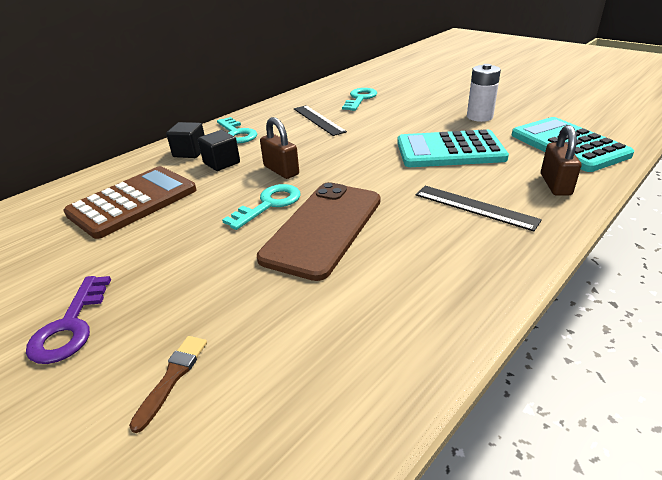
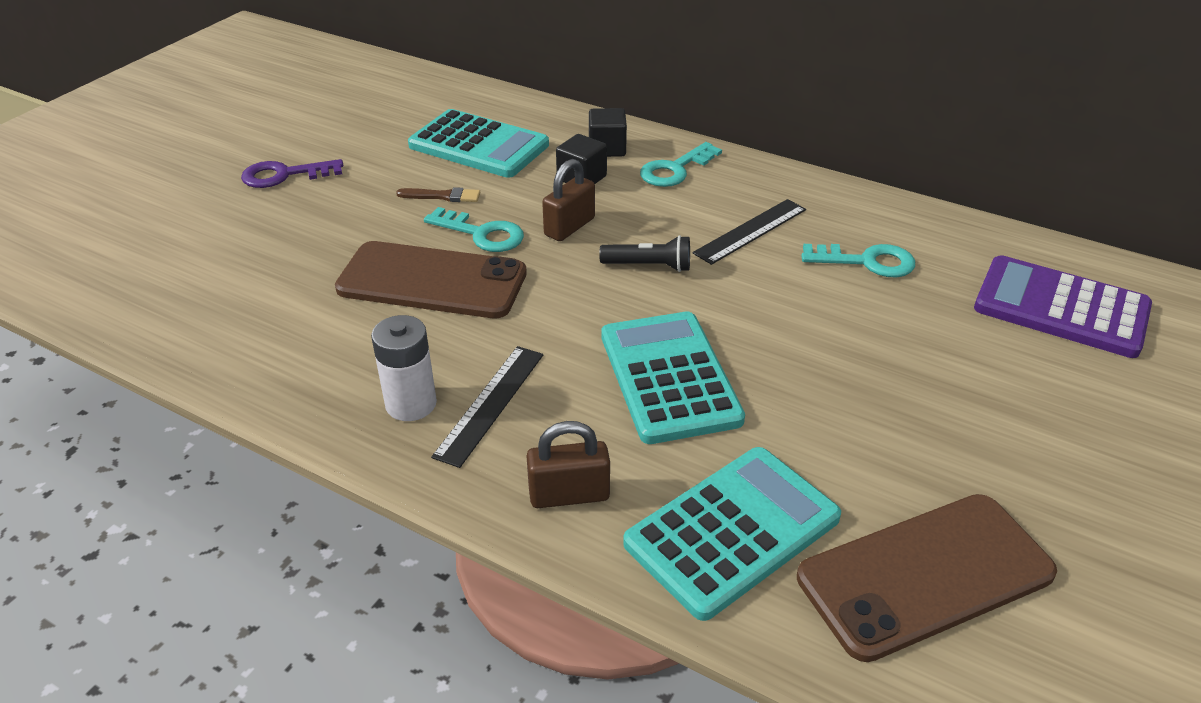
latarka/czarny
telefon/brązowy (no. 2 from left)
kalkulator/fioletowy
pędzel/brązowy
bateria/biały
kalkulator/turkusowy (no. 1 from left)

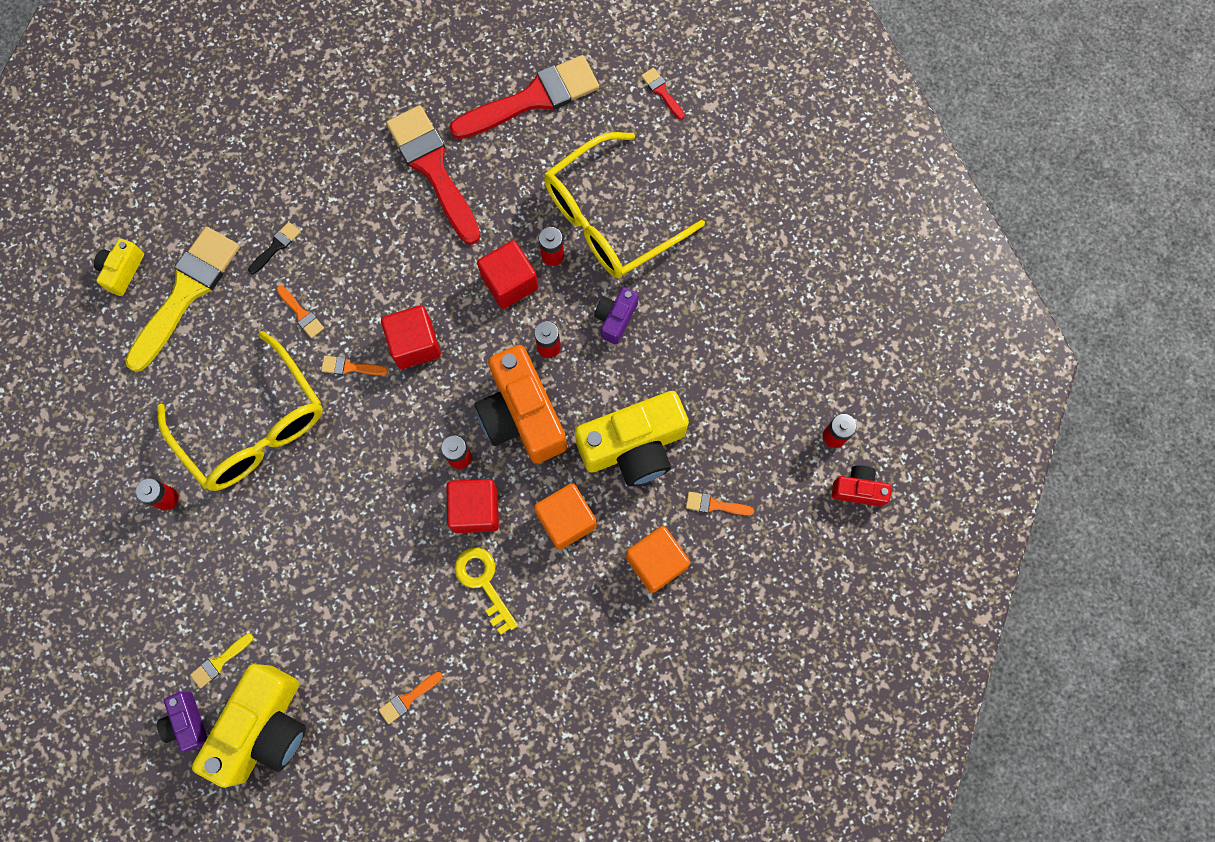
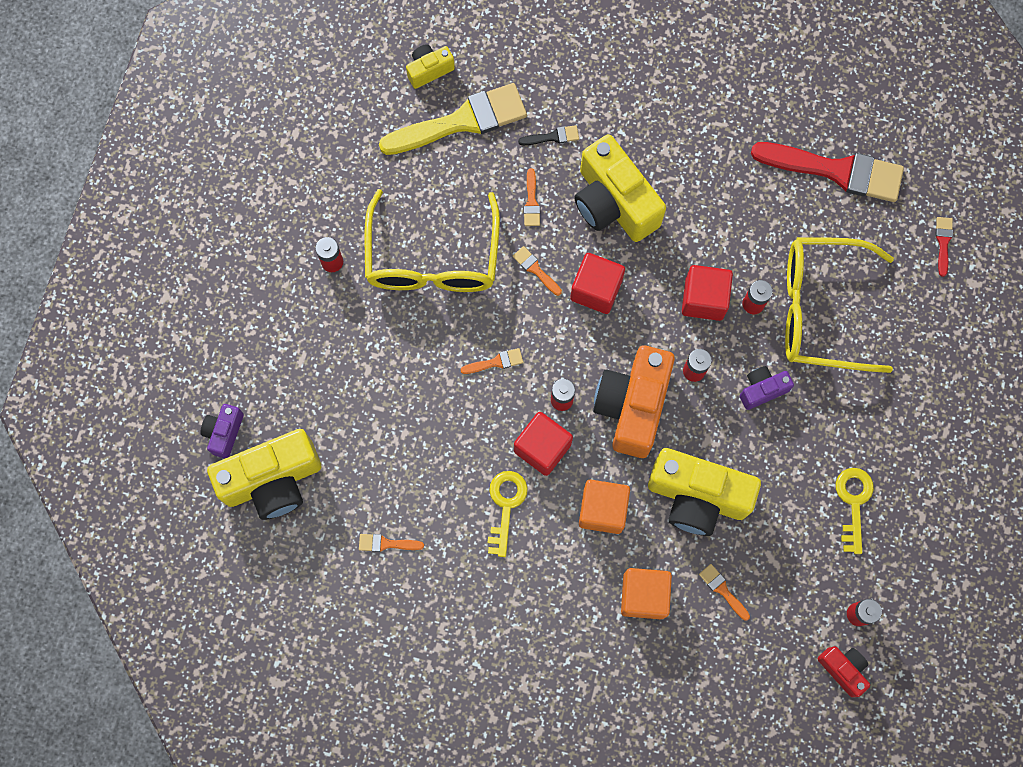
pędzel/żółty (no. 2 from left in the first image)
pędzel/czerwony (no. 1 from left in the first image)
pędzel/pomarańczowy (no. 2 from left)
aparat fotograficzny/żółty (no. 3 from left)
klucz/żółty (no. 2 from left)

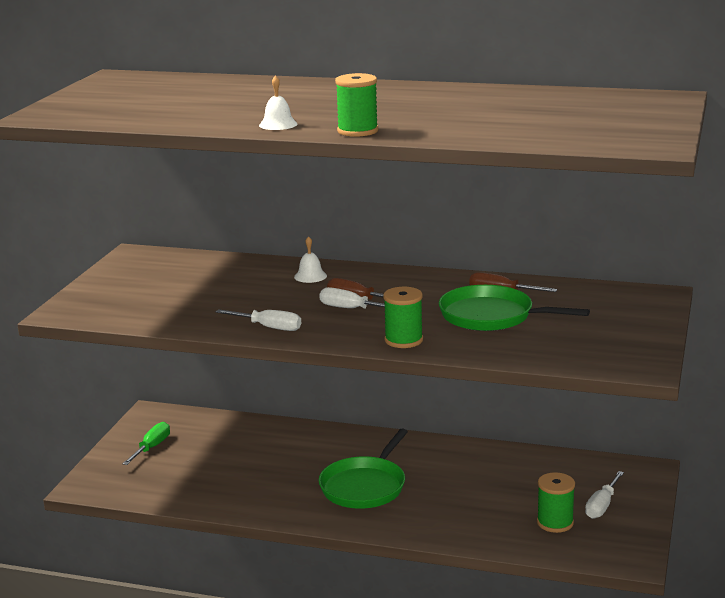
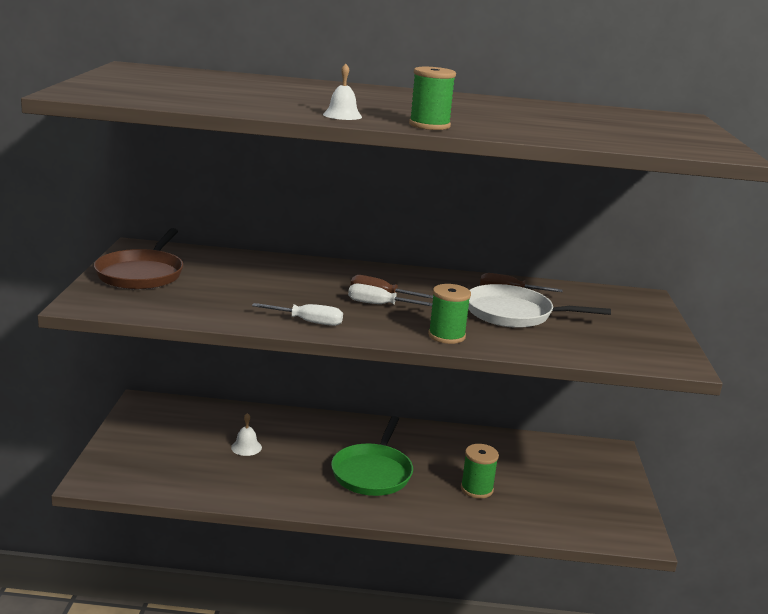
śrubokręt/zielony
śrubokręt/biały (no. 3 from left in the first image)
patelnia/brązowy
dzwonek/biały (no. 1 from left)
szpulka/zielony (no. 3 from left)
patelnia/biały

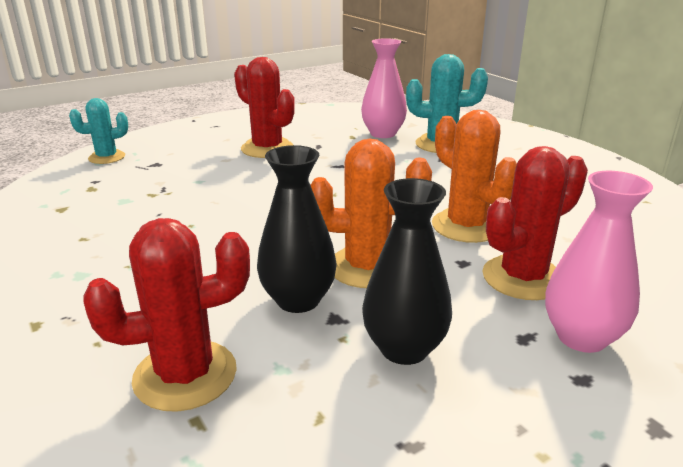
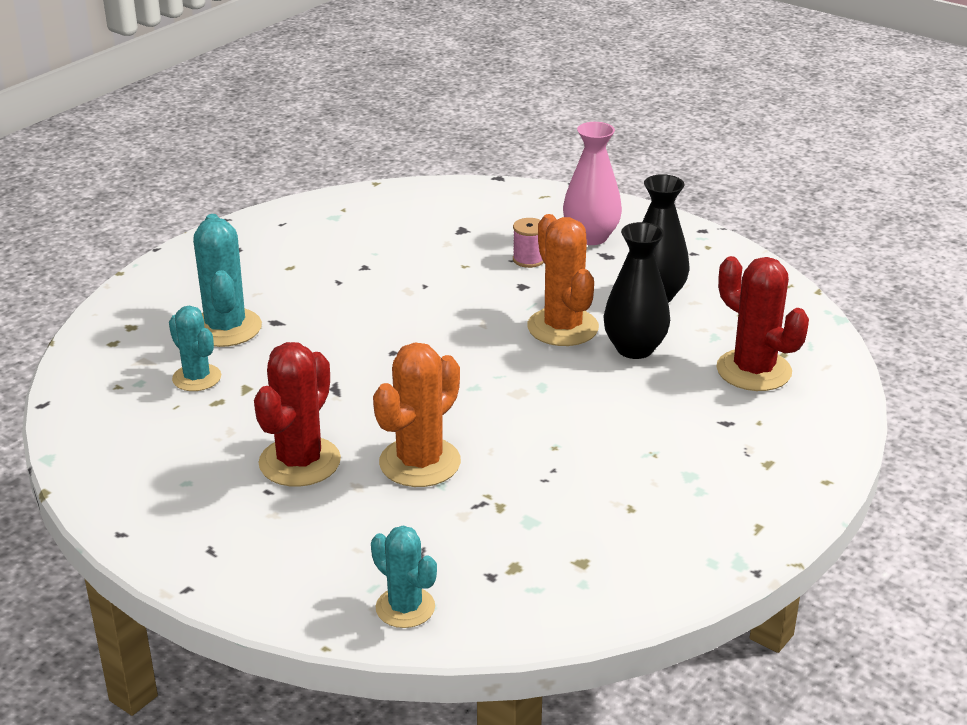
kaktus/pomarańczowy (no. 1 from left)
kaktus/turkusowy (no. 1 from left)
szpulka/różowy

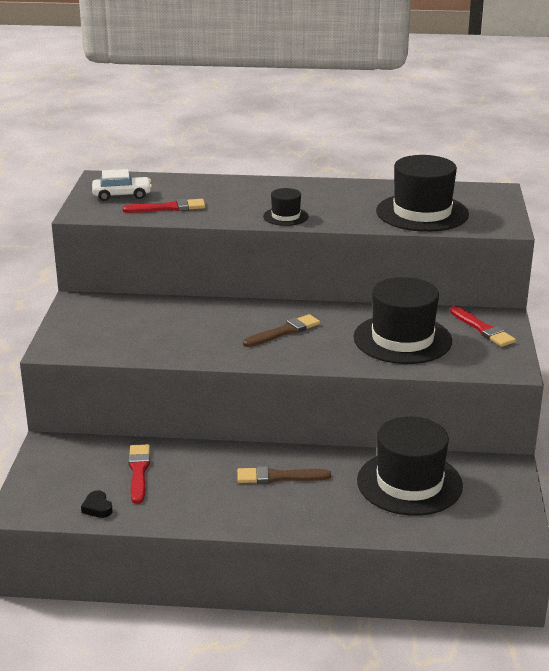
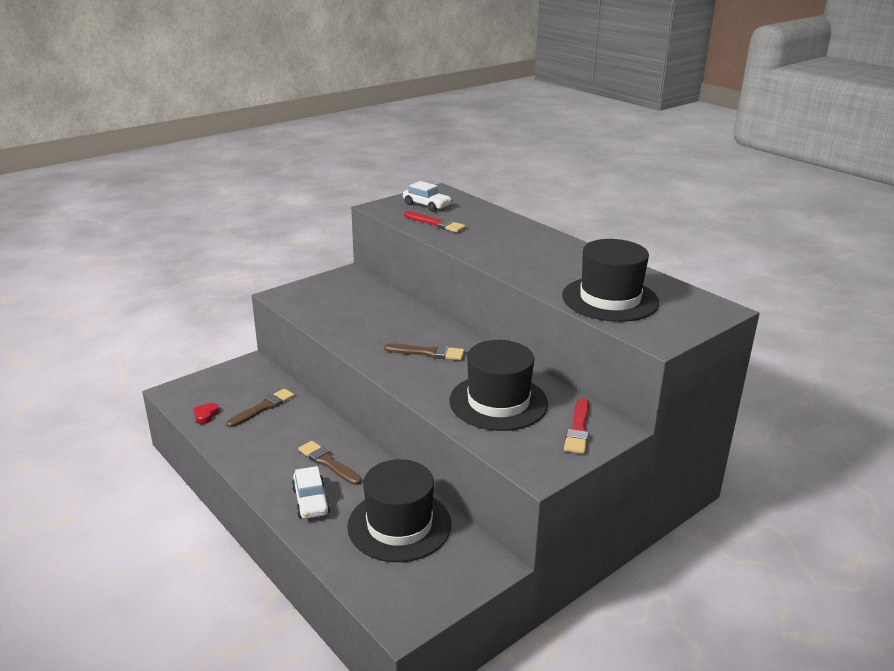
kapelusz/czarny (no. 1 from left in the first image)
samochód/biały (no. 1 from left)
serce/czerwony
pędzel/brązowy (no. 1 from left)

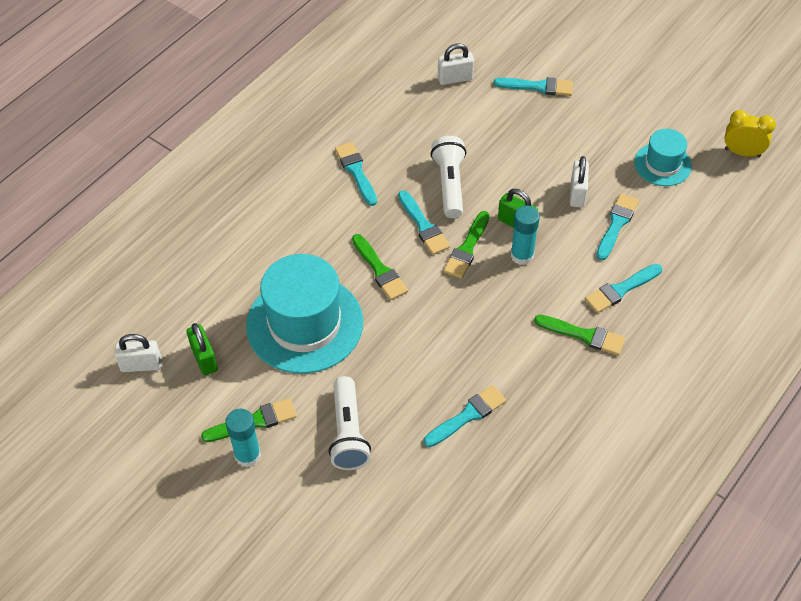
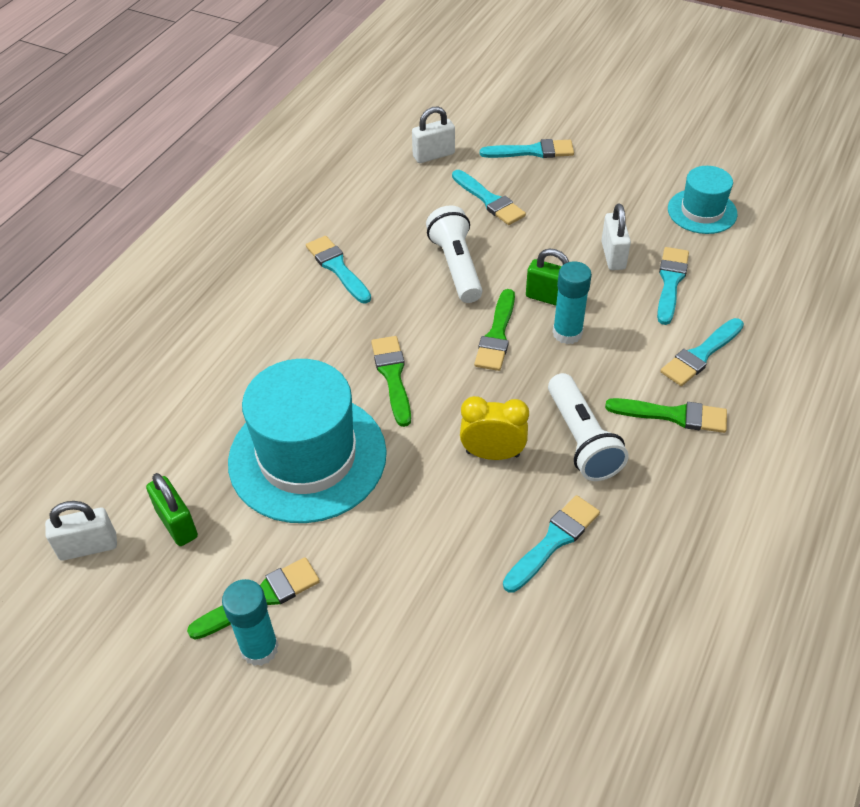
latarka/biały (no. 2 from left)
pędzel/turkusowy (no. 2 from left)
budzik/żółty
pędzel/zielony (no. 2 from left)

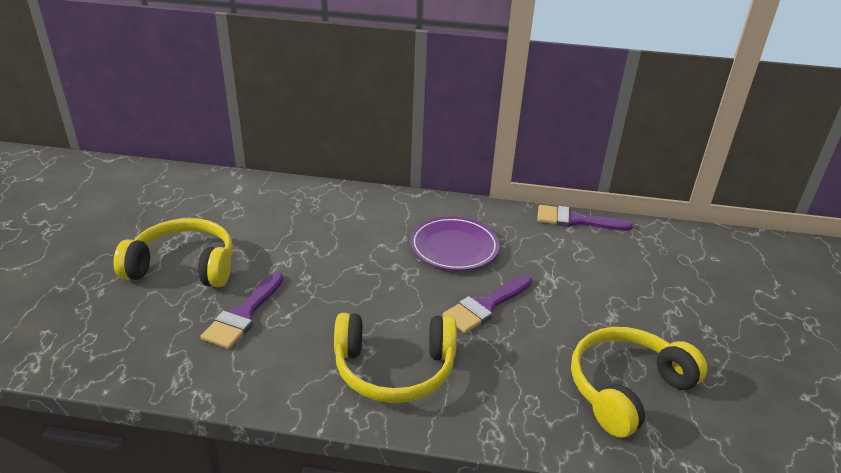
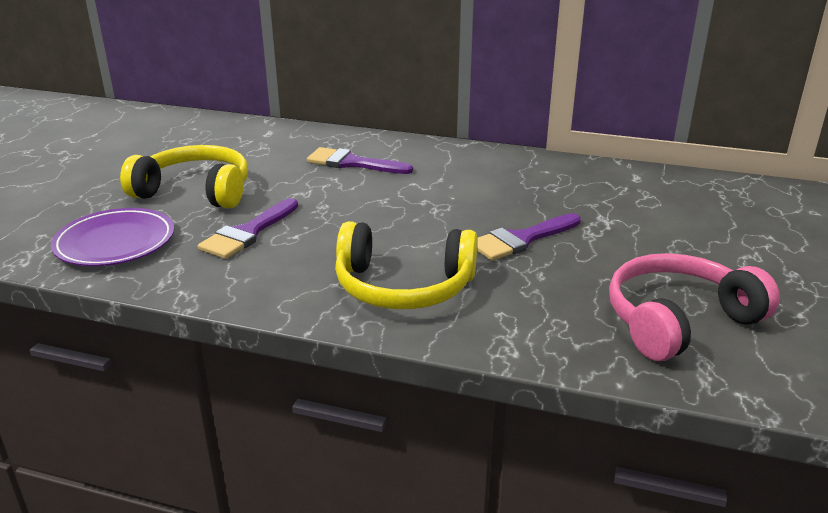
talerz/fioletowy
pędzel/fioletowy (no. 2 from left)
słuchawki/różowy

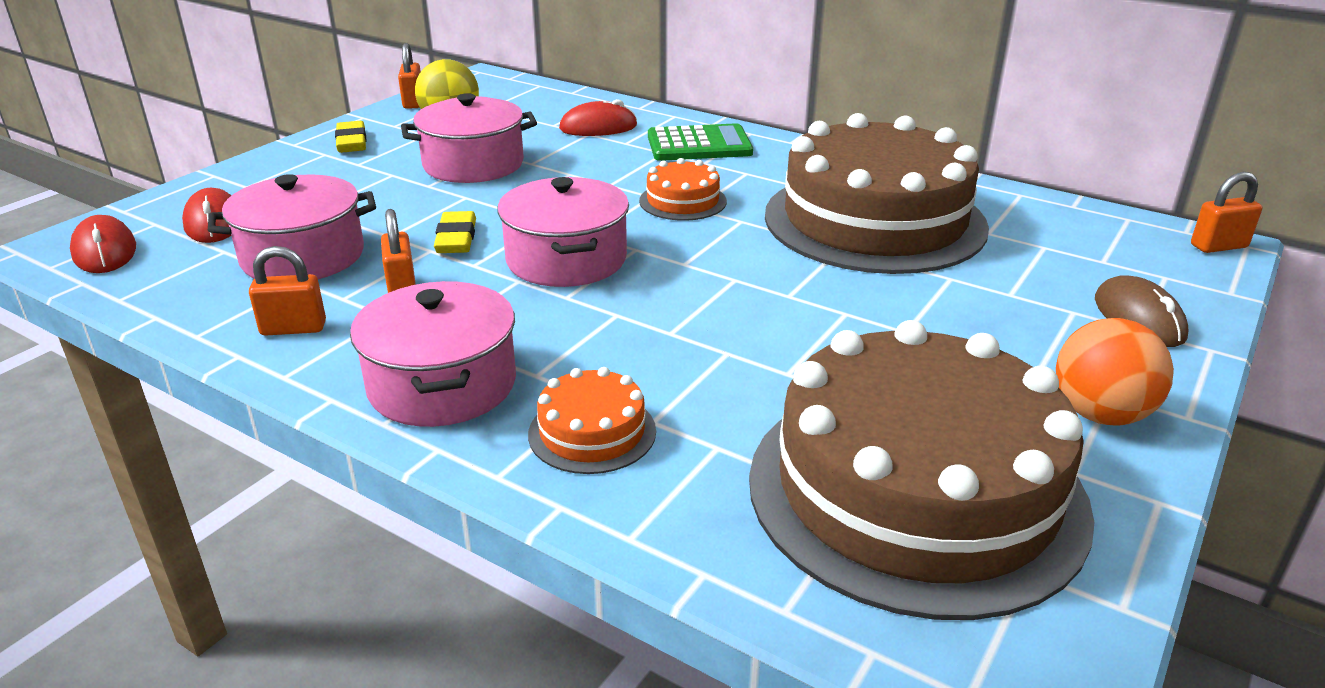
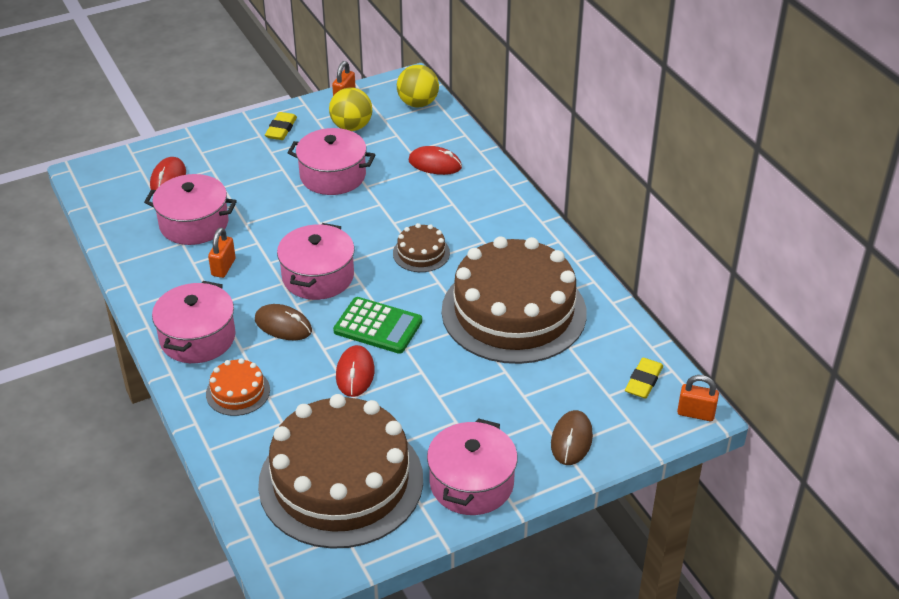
kłódka/pomarańczowy (no. 1 from left in the first image)
myszka/brązowy (no. 1 from left)
piłka/żółty (no. 2 from left)
myszka/czerwony (no. 2 from left)
gumka do mazania/żółty (no. 2 from left)
kalkulator/zielony
garnek/różowy (no. 5 from left)
tort/brązowy (no. 2 from left)

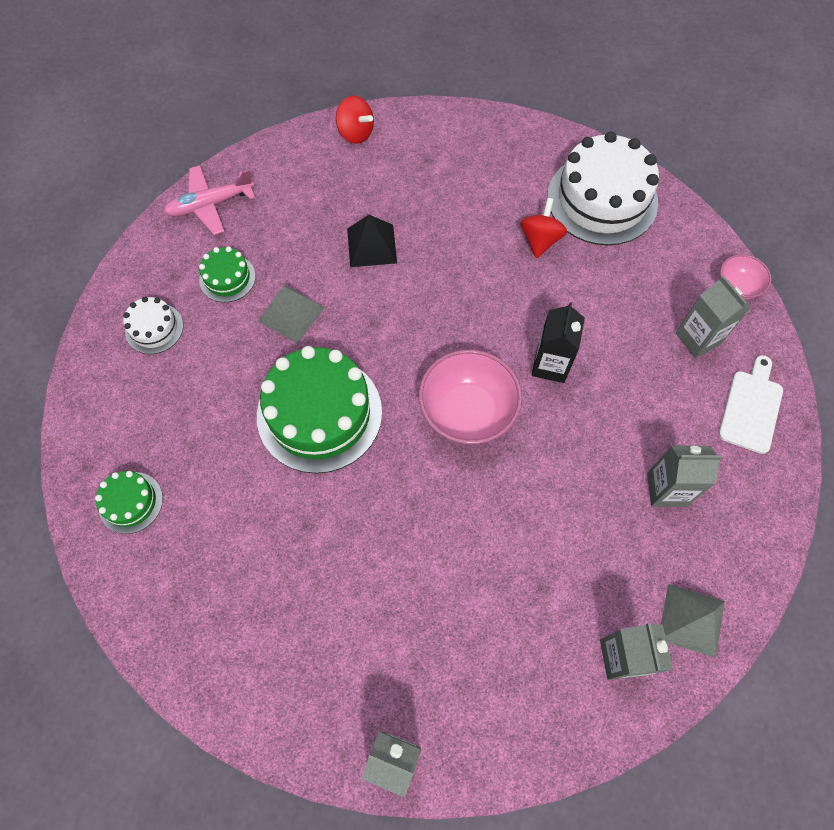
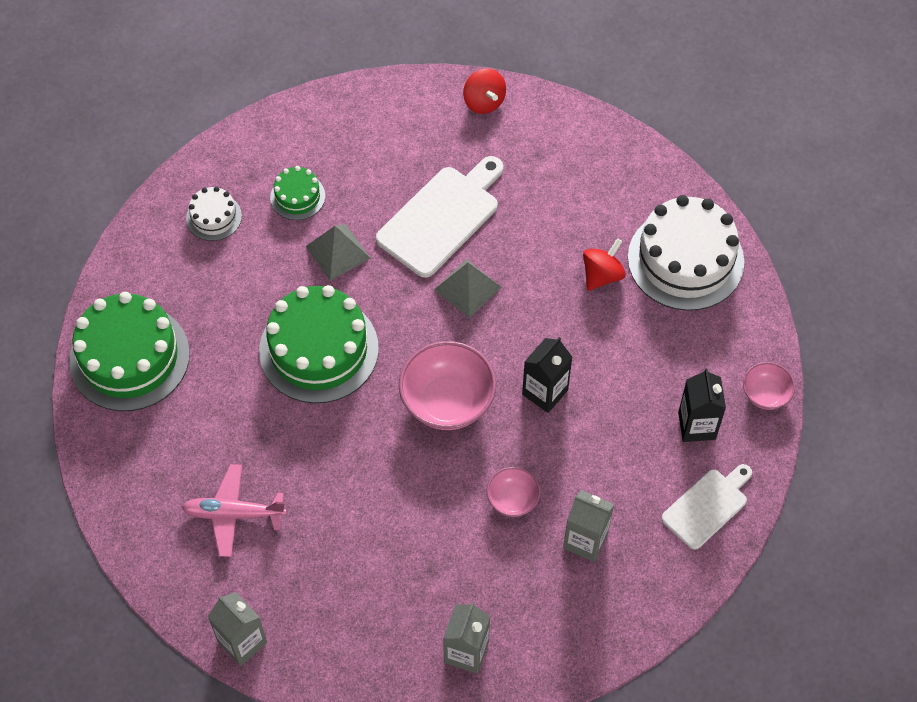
miska/różowy (no. 2 from left)
samolot/różowy
piramida/szary (no. 2 from left)
deska do krojenia/biały (no. 1 from left)
karton mleka/czarny (no. 2 from left)
tort/zielony (no. 1 from left)

